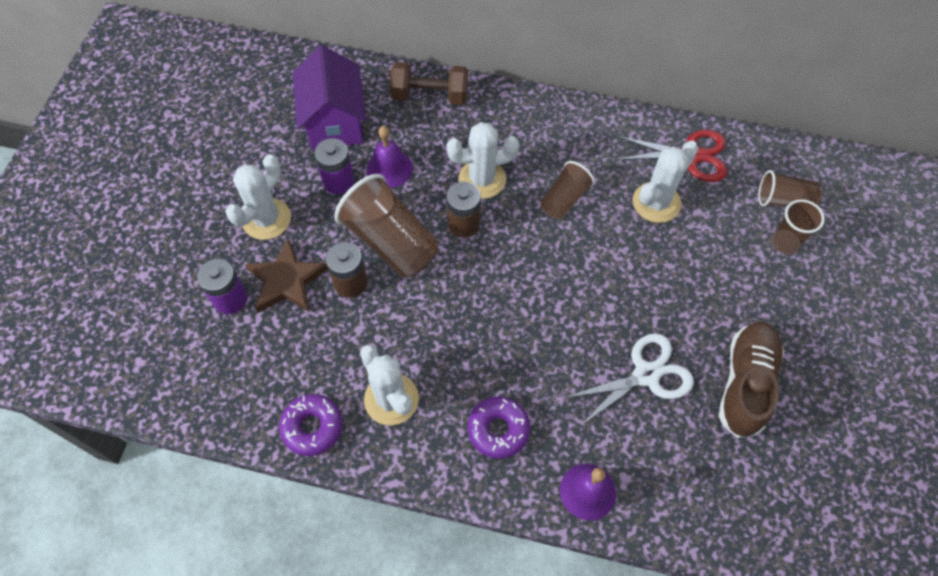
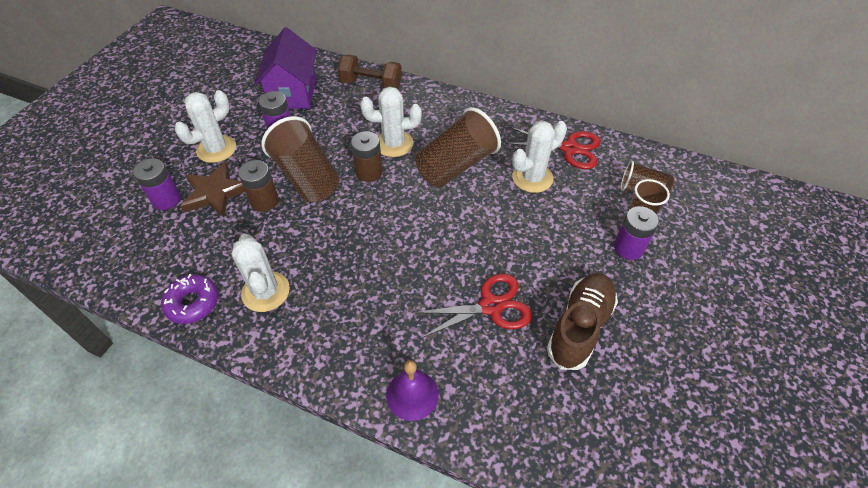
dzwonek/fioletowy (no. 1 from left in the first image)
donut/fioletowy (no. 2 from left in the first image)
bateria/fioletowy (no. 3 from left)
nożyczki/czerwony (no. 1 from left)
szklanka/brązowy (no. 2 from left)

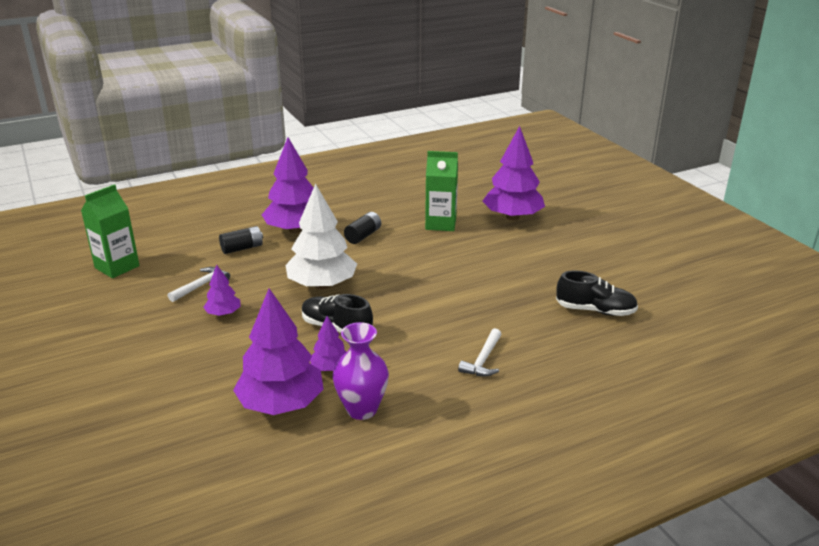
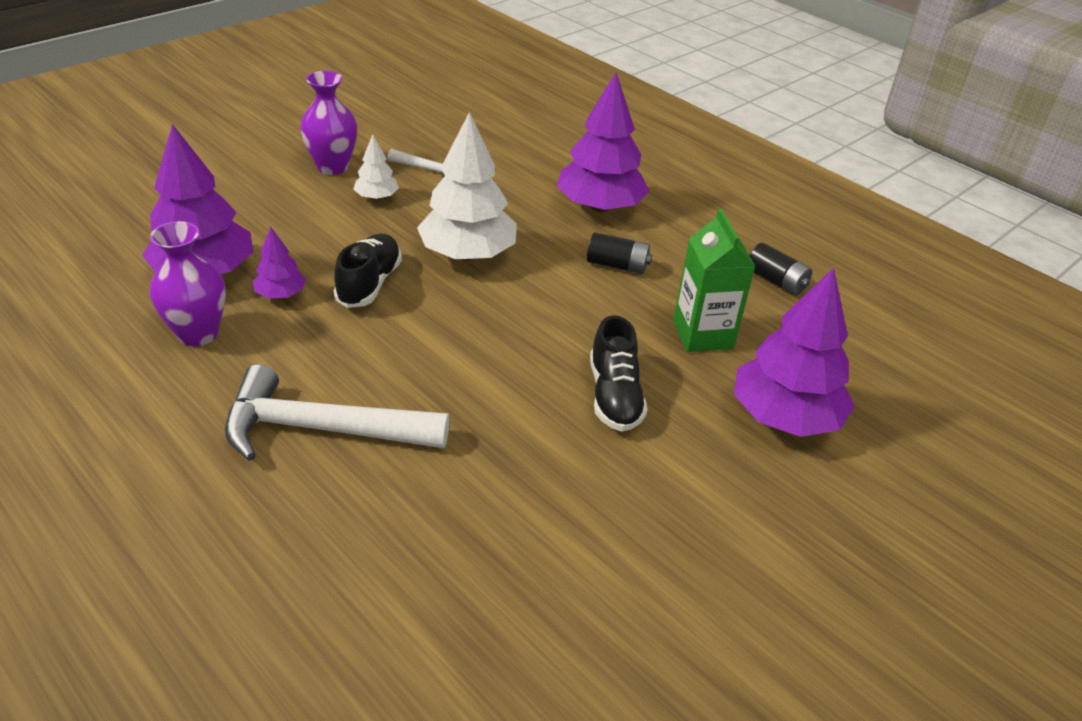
karton mleka/zielony (no. 1 from left in the first image)
wazon/fioletowy (no. 2 from left)
bateria/czarny (no. 2 from left)
but/czarny (no. 2 from left)
drzewko/biały (no. 1 from left)
młotek/biały (no. 1 from left)

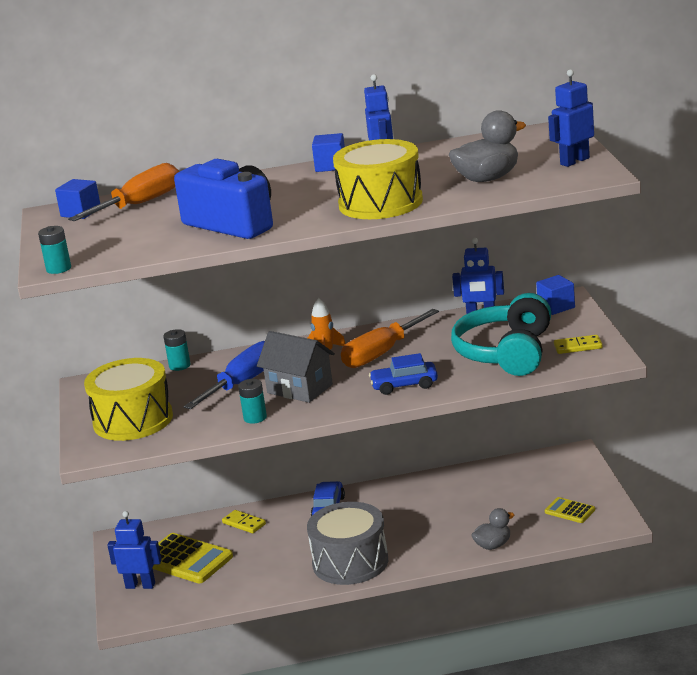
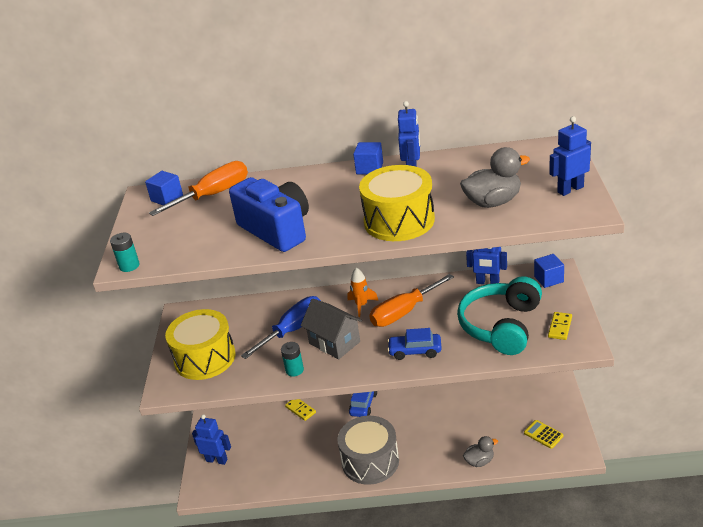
kalkulator/żółty (no. 1 from left in the first image)
bateria/turkusowy (no. 2 from left in the first image)
kostka domina/żółty (no. 2 from left)

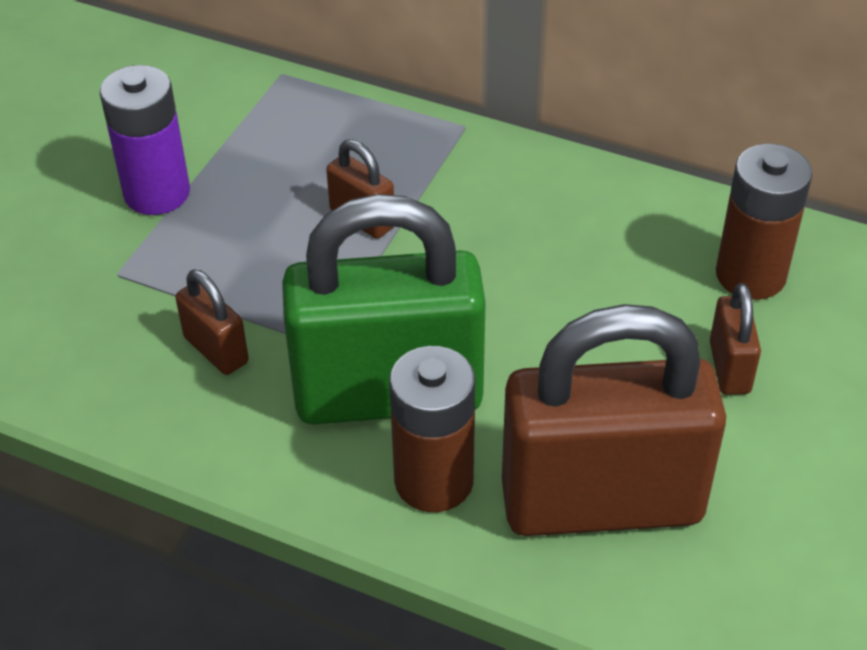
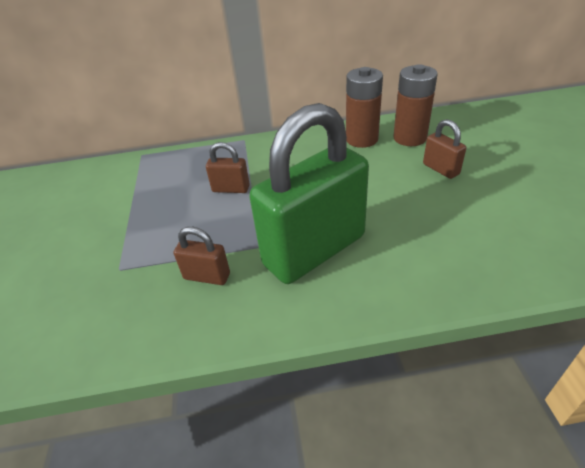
bateria/fioletowy
kłódka/brązowy (no. 3 from left in the first image)
bateria/brązowy (no. 1 from left)

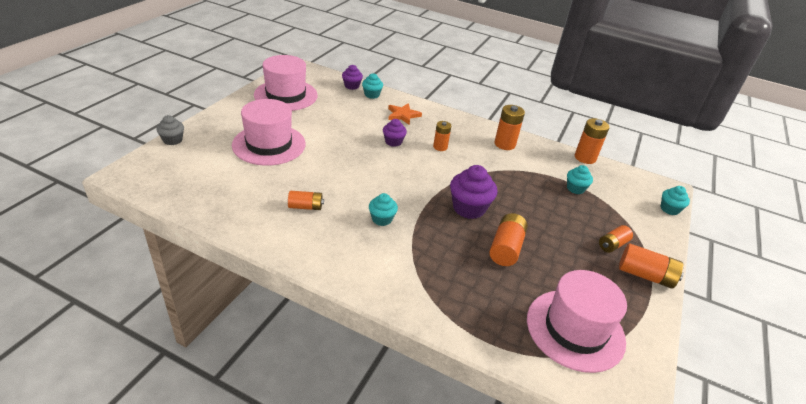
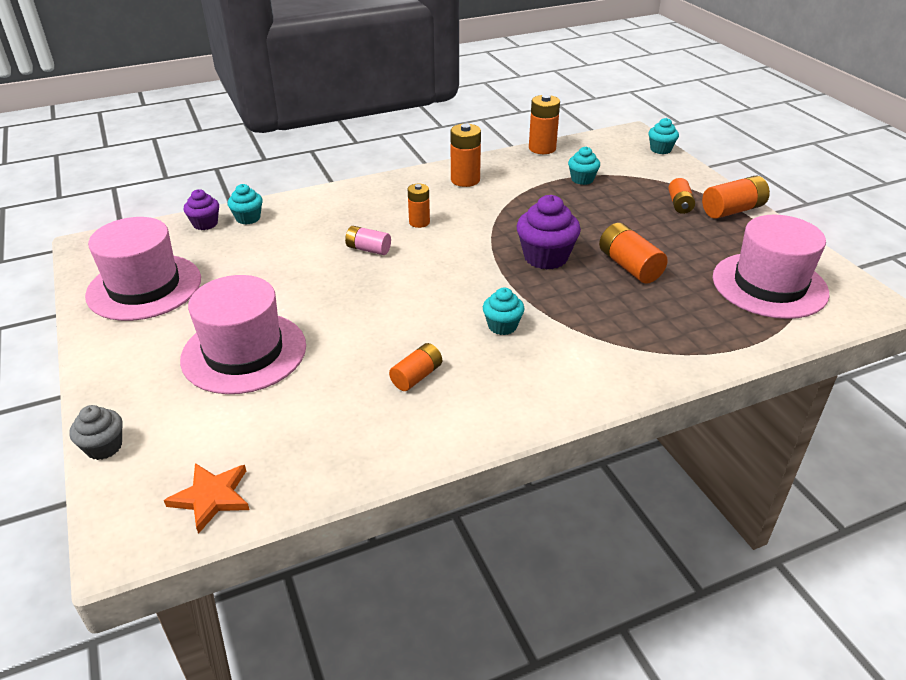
gwiazda/pomarańczowy
bateria/różowy

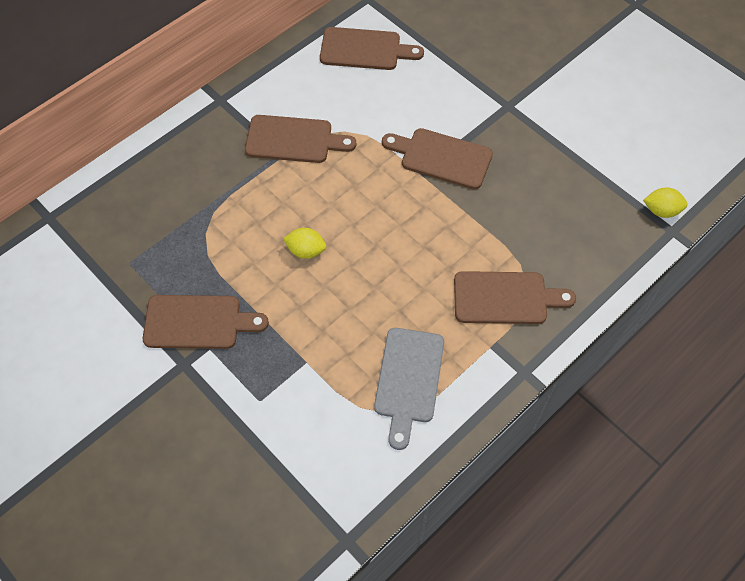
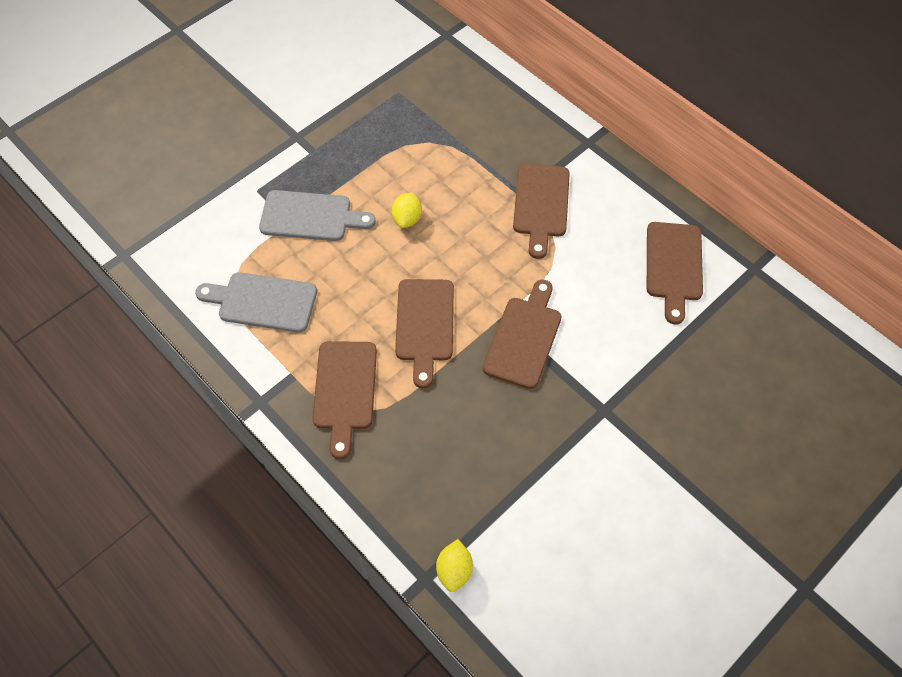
deska do krojenia/szary (no. 2 from left)
deska do krojenia/brązowy (no. 2 from left)

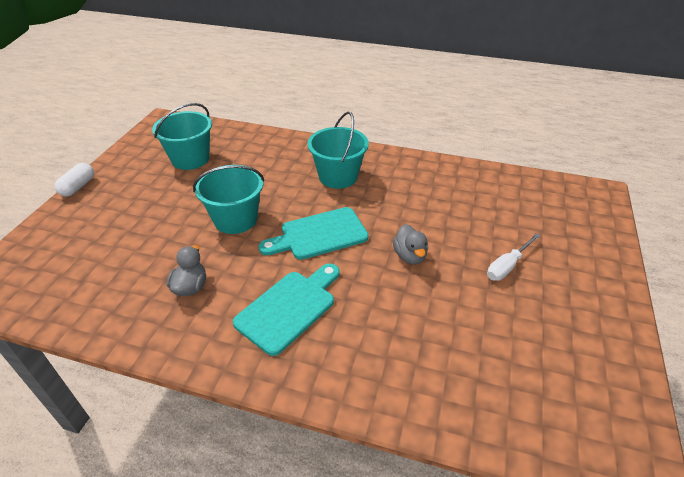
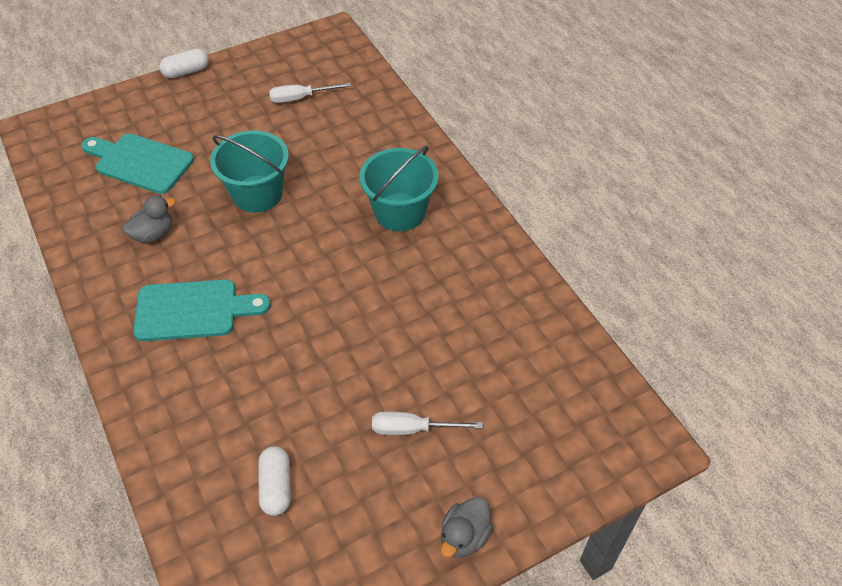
kapsułka/biały (no. 2 from left)
deska do krojenia/turkusowy (no. 1 from left)
kaczka/szary (no. 2 from left)
śrubokręt/biały (no. 1 from left)

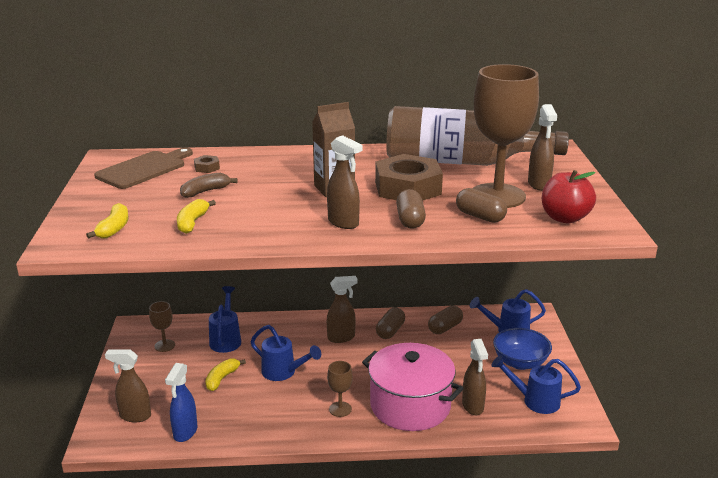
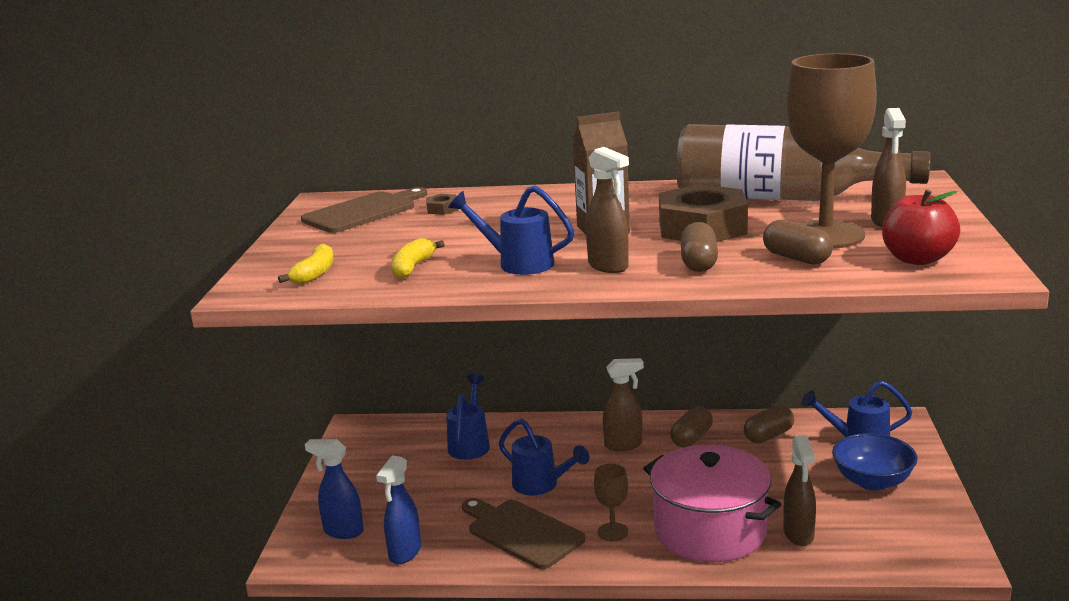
kielich/brązowy (no. 1 from left in the first image)
banan/brązowy
banan/żółty (no. 3 from left in the first image)
deska do krojenia/brązowy (no. 2 from left)
konewka/niebieski (no. 2 from left)
spryskiwacz/niebieski (no. 1 from left)

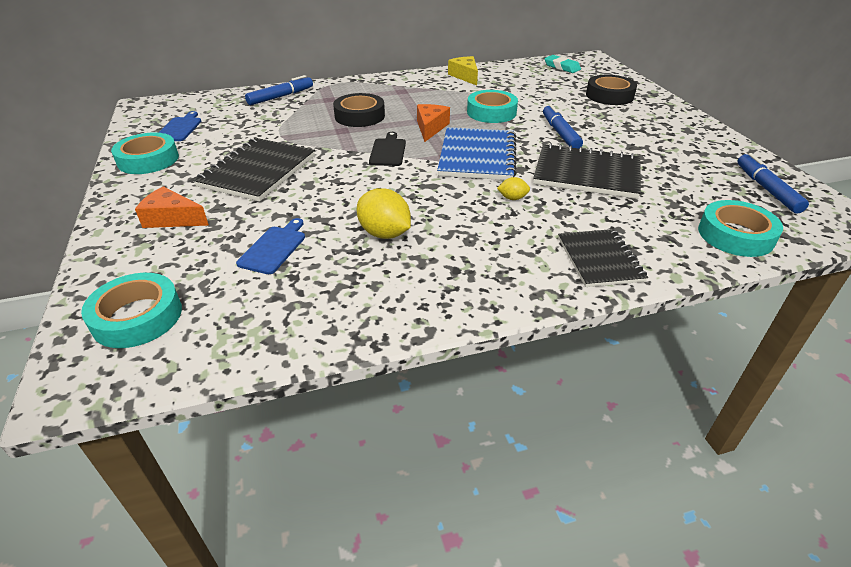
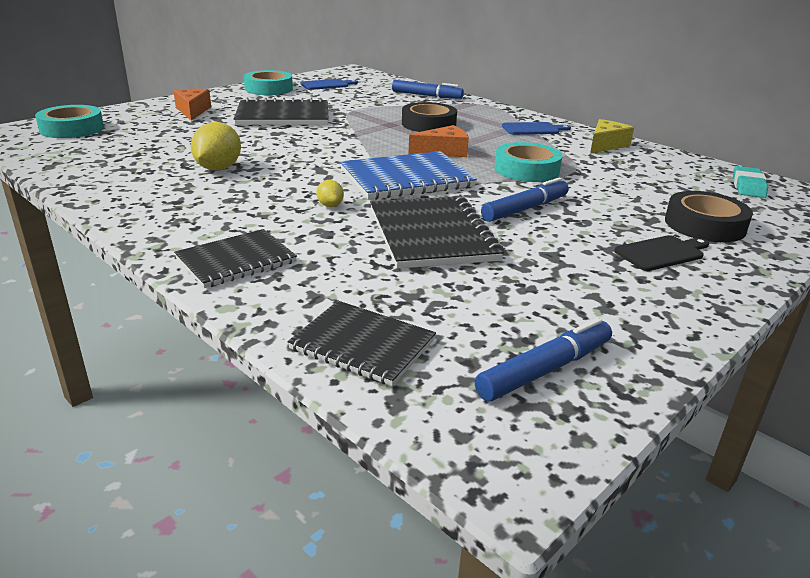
deska do krojenia/niebieski (no. 2 from left)
deska do krojenia/czarny
zeszyt/czarny (no. 3 from left)

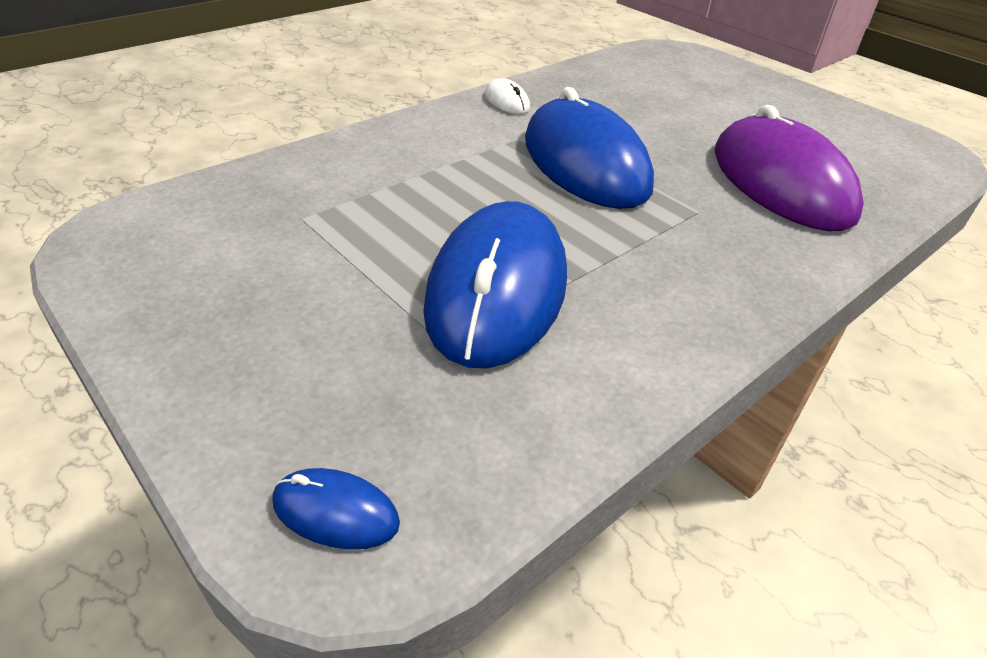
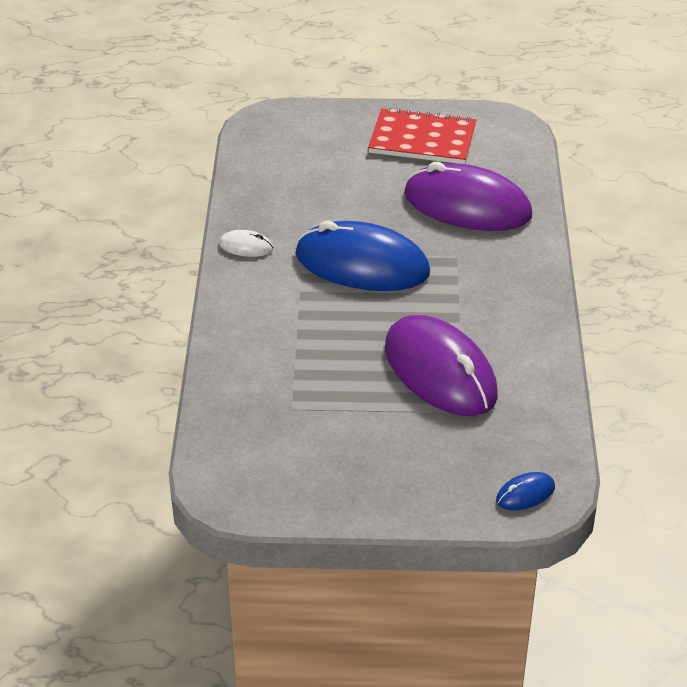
zeszyt/czerwony
myszka/fioletowy (no. 1 from left)

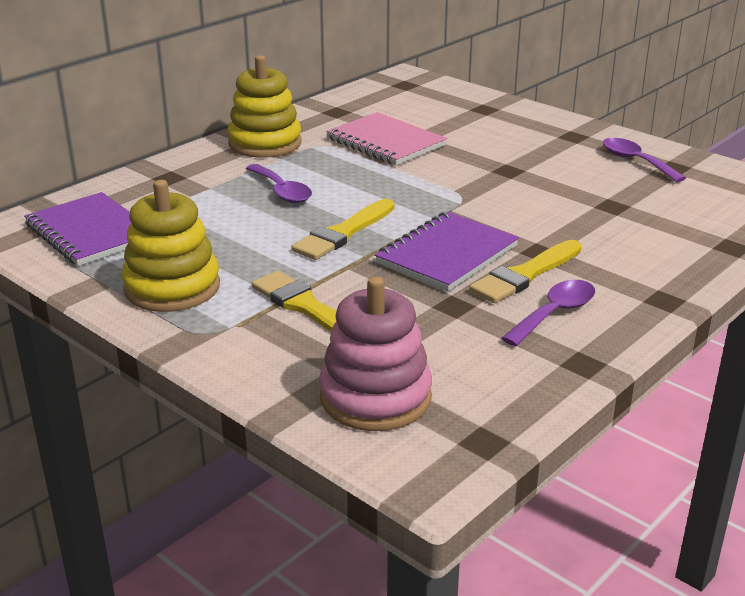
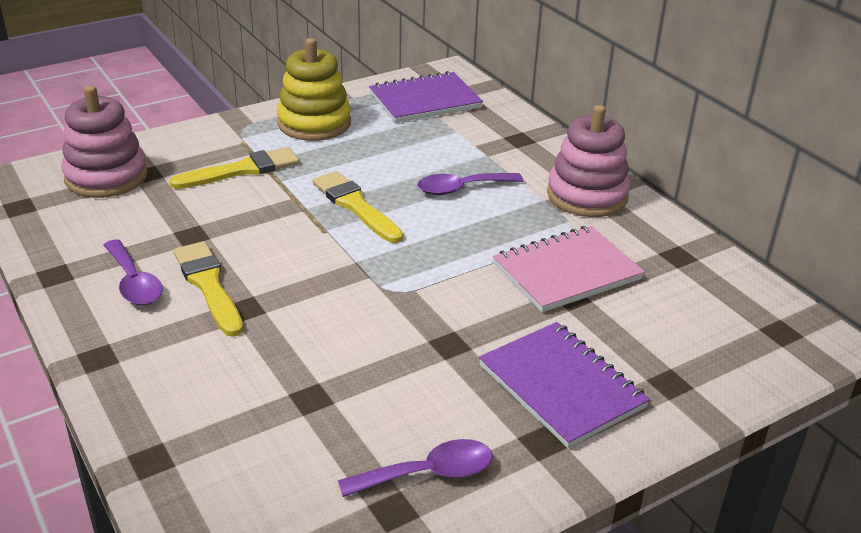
zeszyt/fioletowy (no. 2 from left)
zabawka nakładanka/różowy (no. 2 from left)

